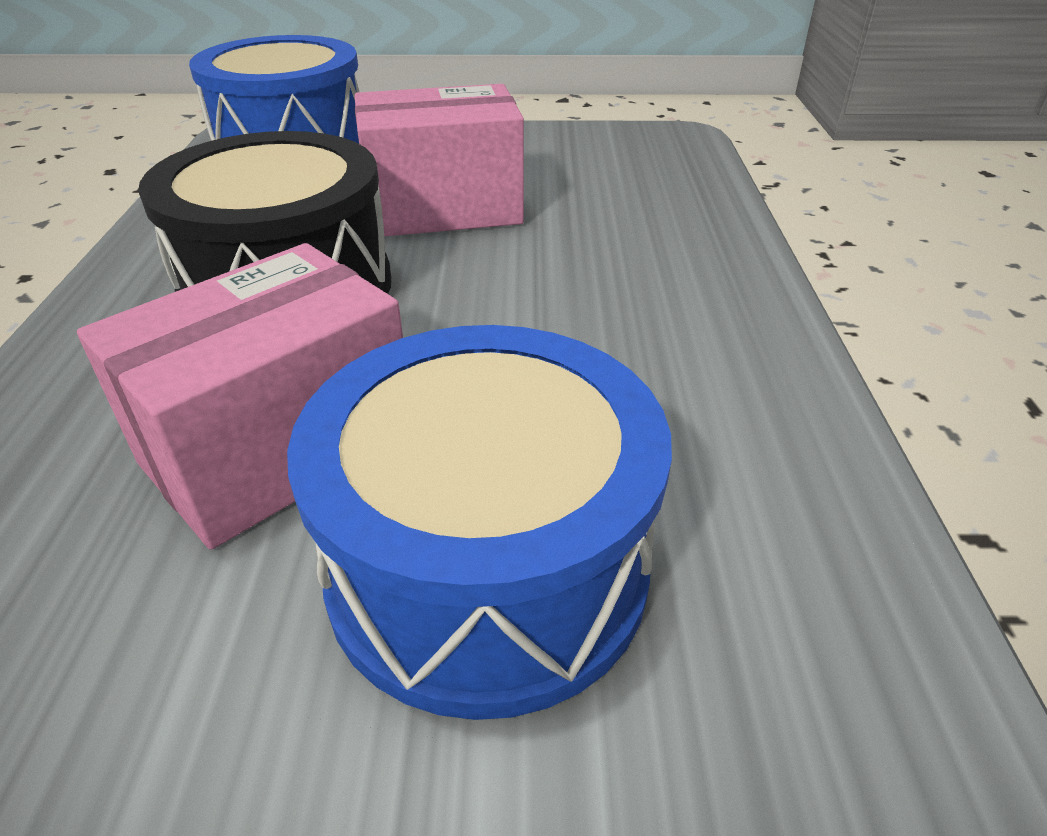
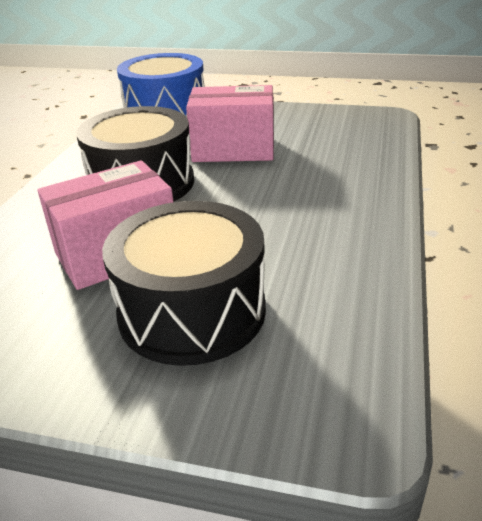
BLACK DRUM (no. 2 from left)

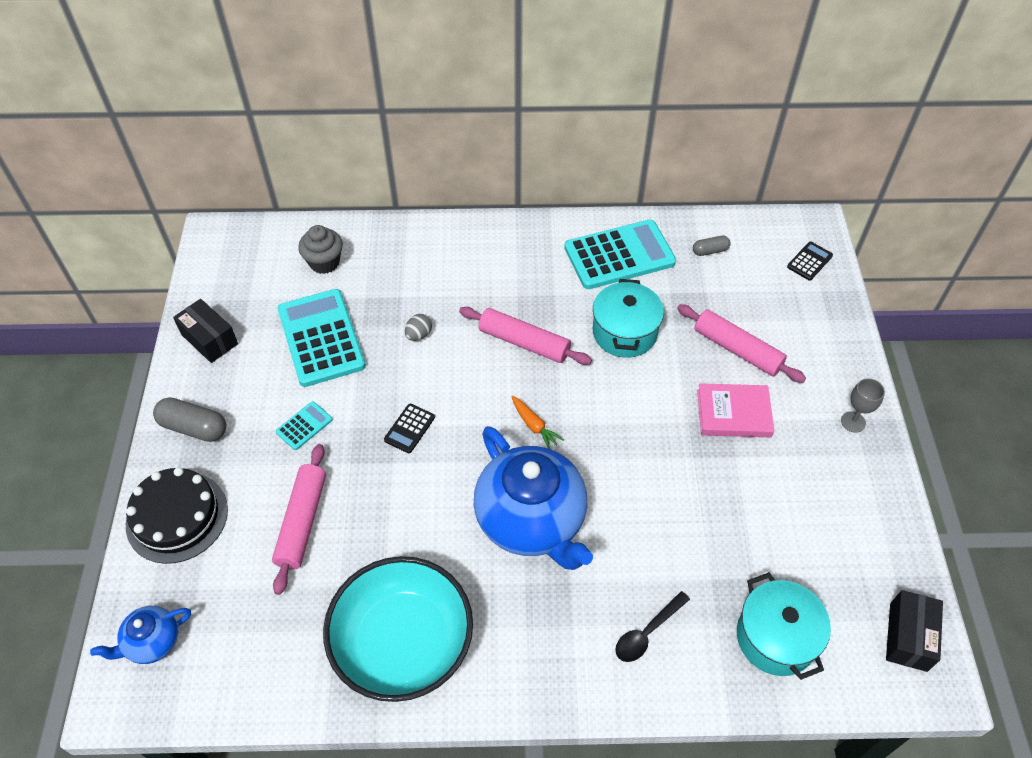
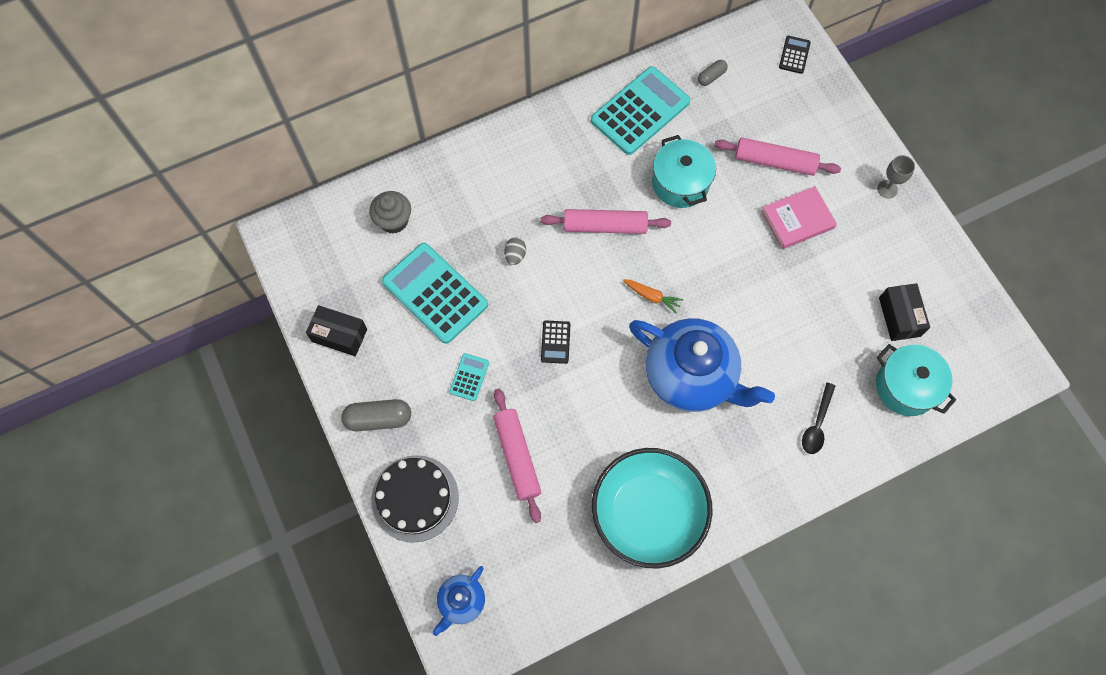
BLACK BOX (no. 2 from left)

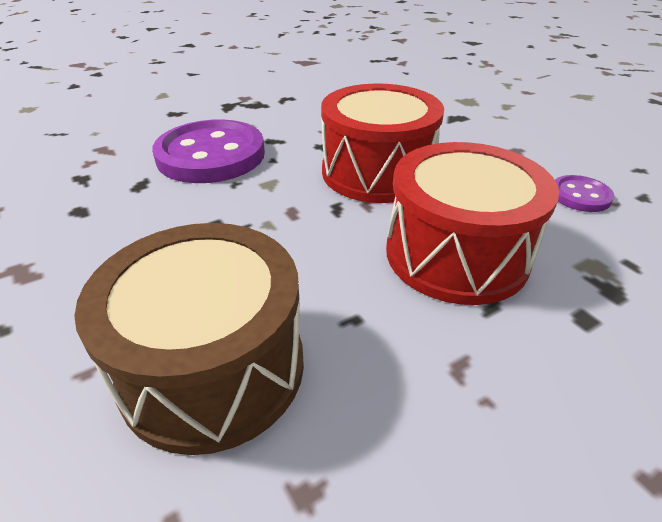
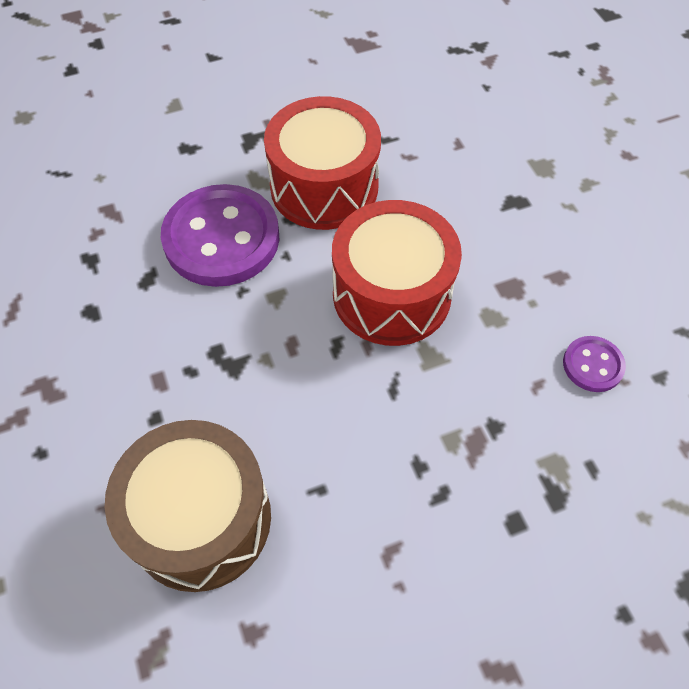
RED DRUM (no. 1 from left)

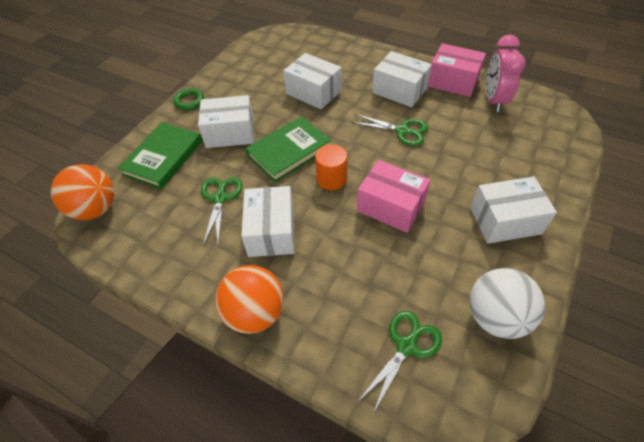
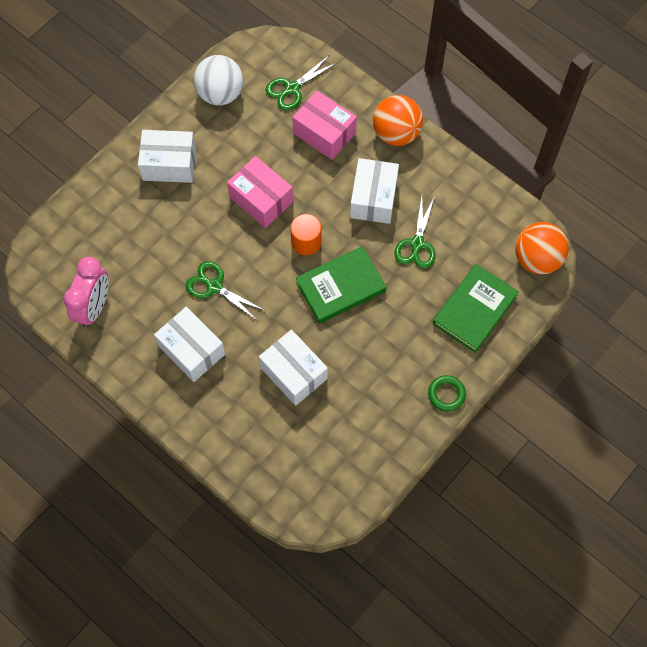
WHITE BOX (no. 1 from left in the first image); PINK BOX (no. 2 from left)

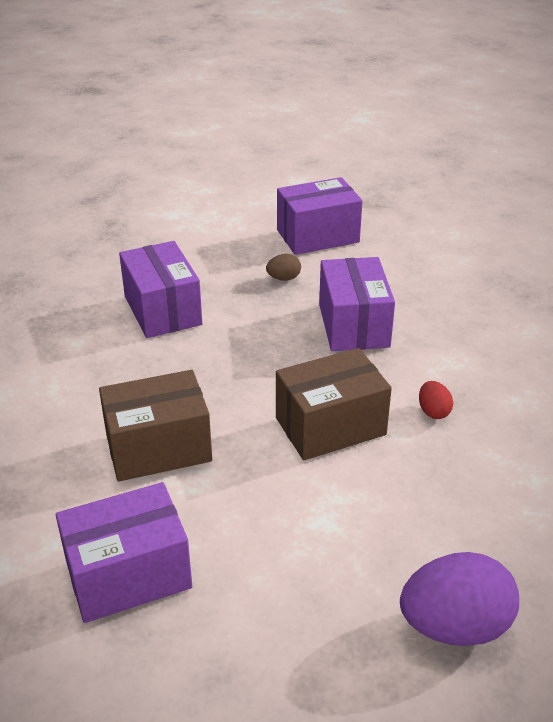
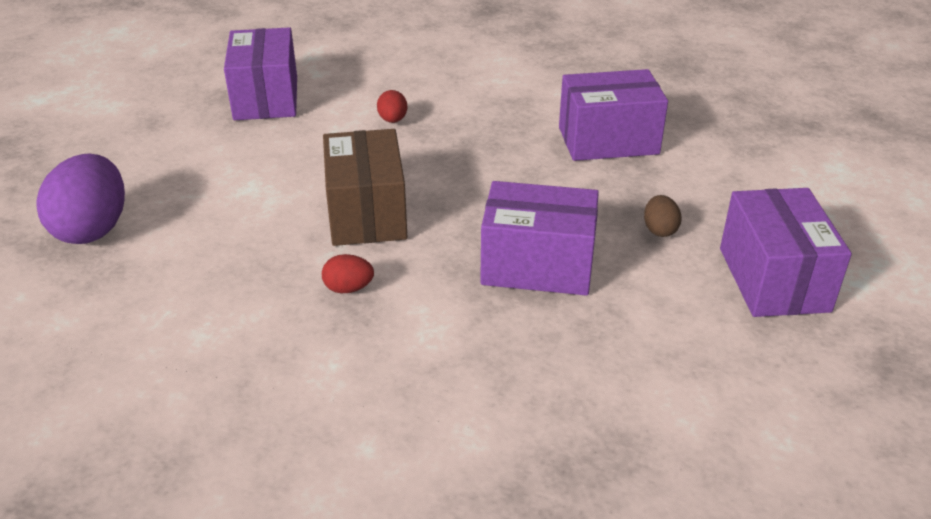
RED EGG (no. 2 from left)

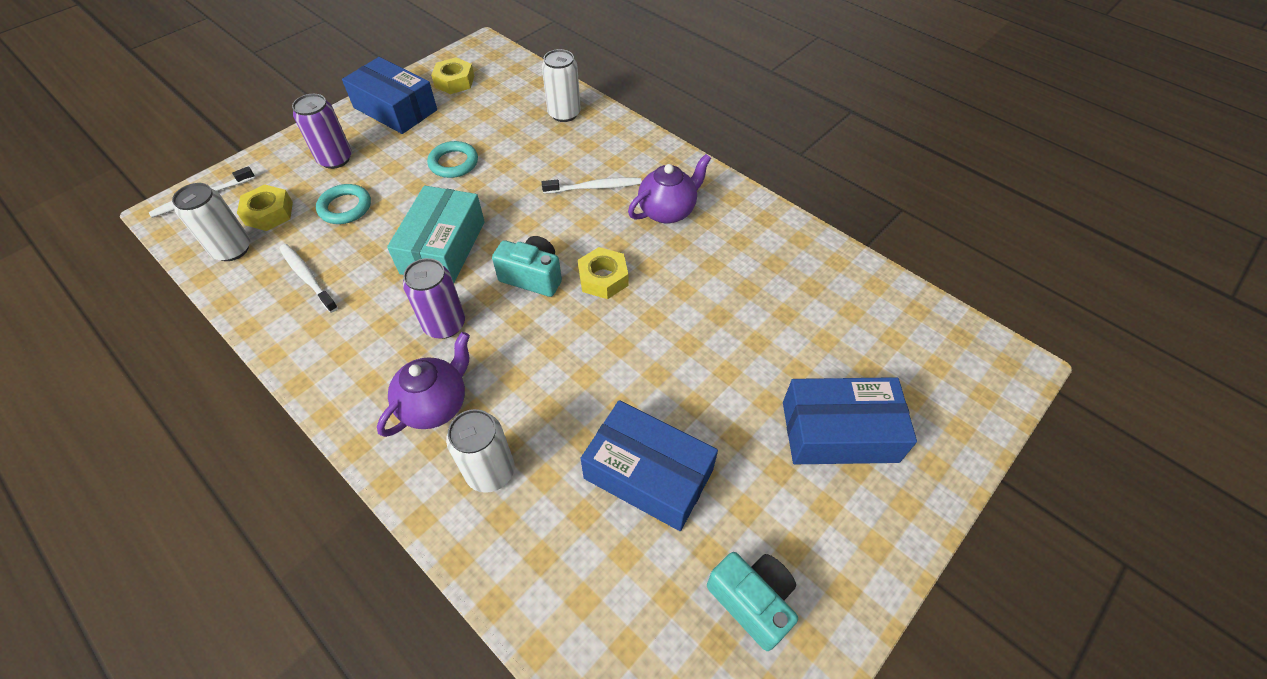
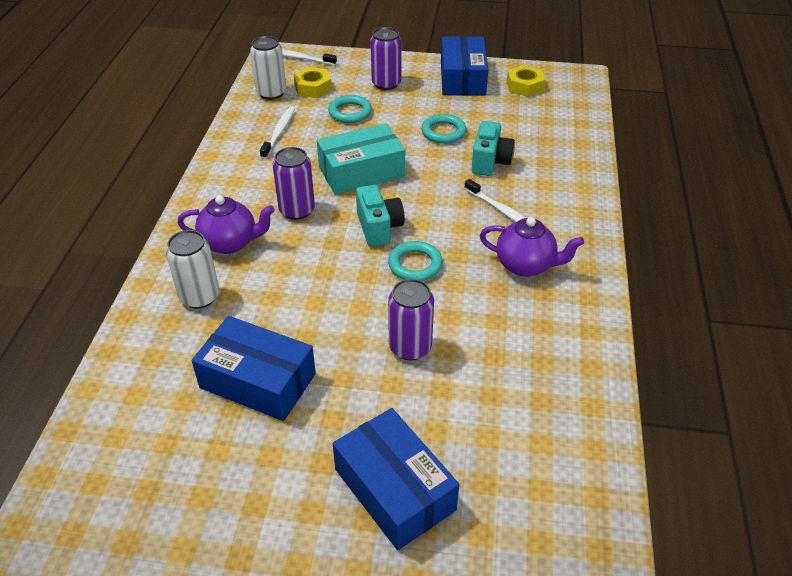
WHITE CAN (no. 3 from left in the first image); PURPLE CAN (no. 3 from left); TURQUOISE CAMERA (no. 2 from left); TURQUOISE RING (no. 2 from left); BLUE BOX (no. 1 from left)

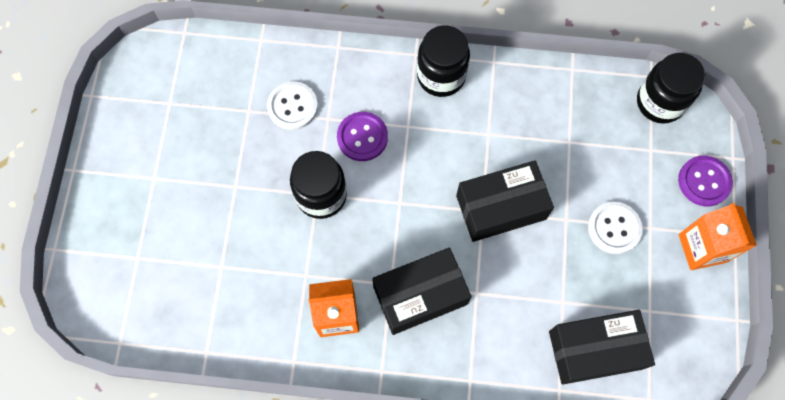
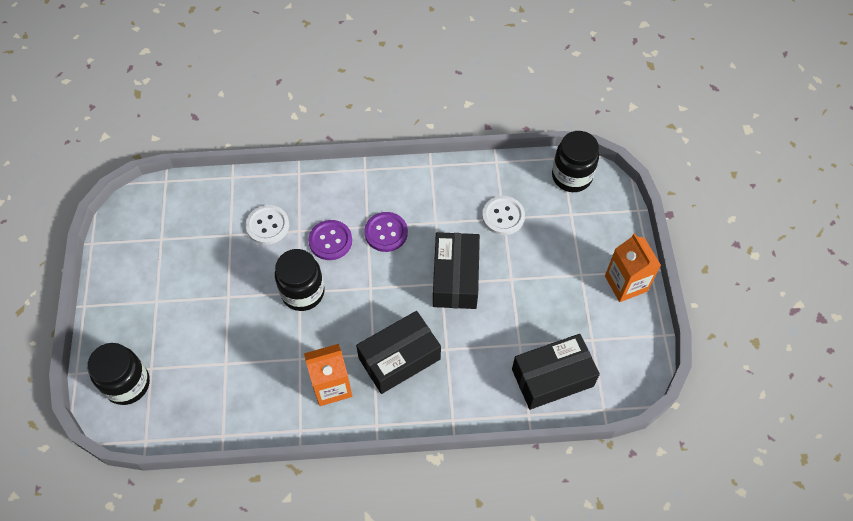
BLACK JAR (no. 1 from left); WHITE BUTTON (no. 2 from left); PURPLE BUTTON (no. 2 from left); BLACK BOX (no. 2 from left)

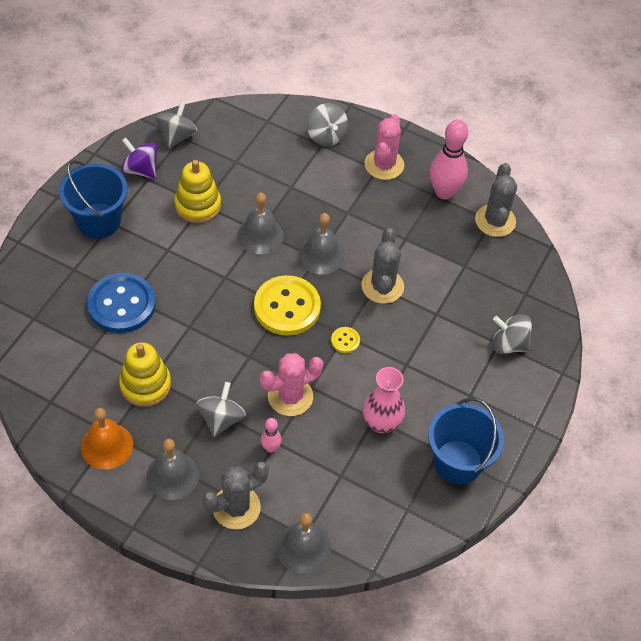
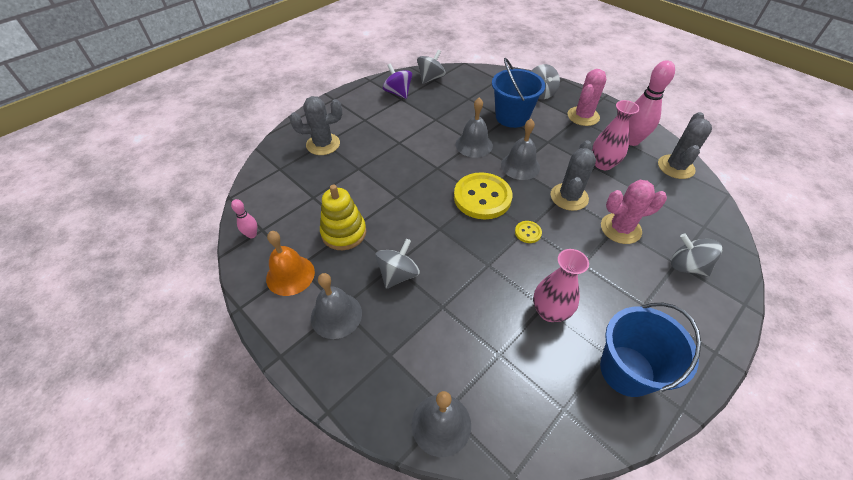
BLUE BUTTON; YELLOW STACKING TOY (no. 2 from left in the first image); PINK VASE (no. 2 from left); BLUE BUCKET (no. 1 from left); GREY CACTUS (no. 1 from left); PINK CACTUS (no. 2 from left); PINK BOWLING PIN (no. 1 from left)

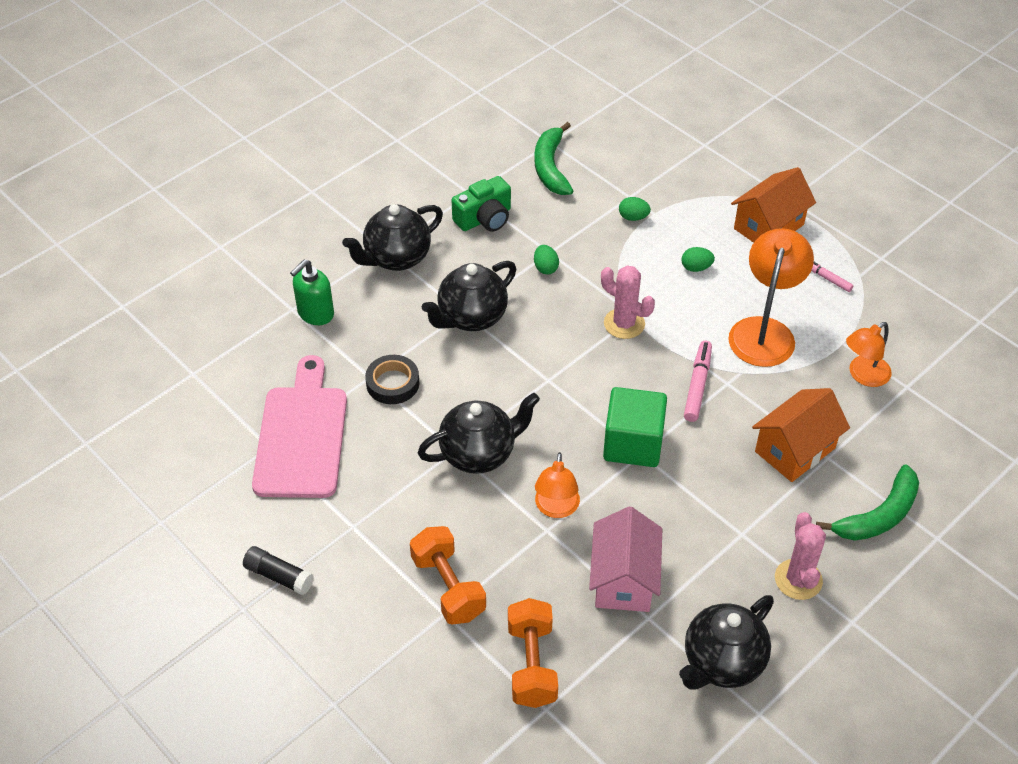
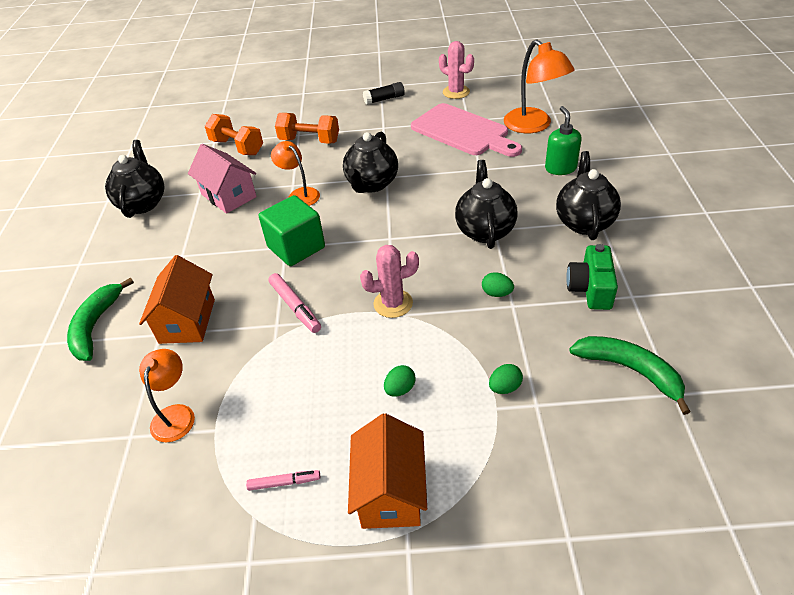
BLACK TAPE; ORANGE LAMP (no. 3 from left); PINK CACTUS (no. 2 from left)

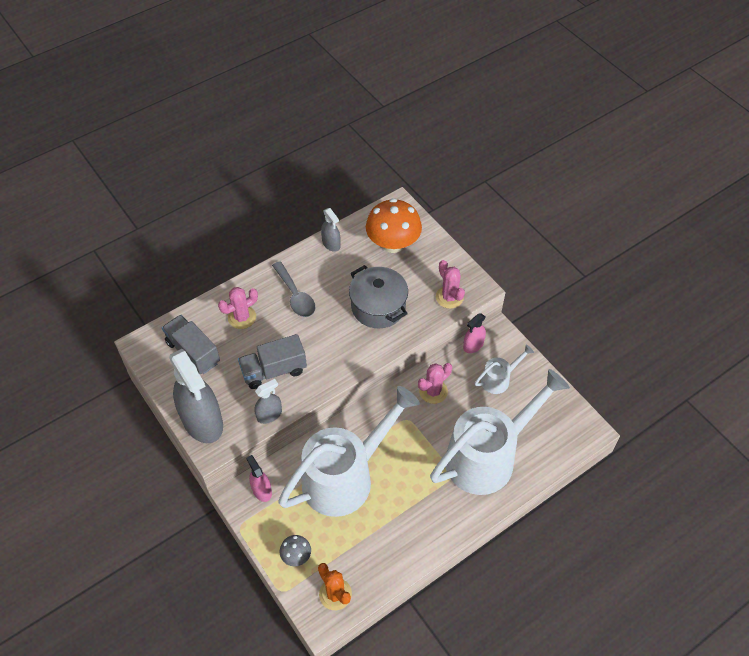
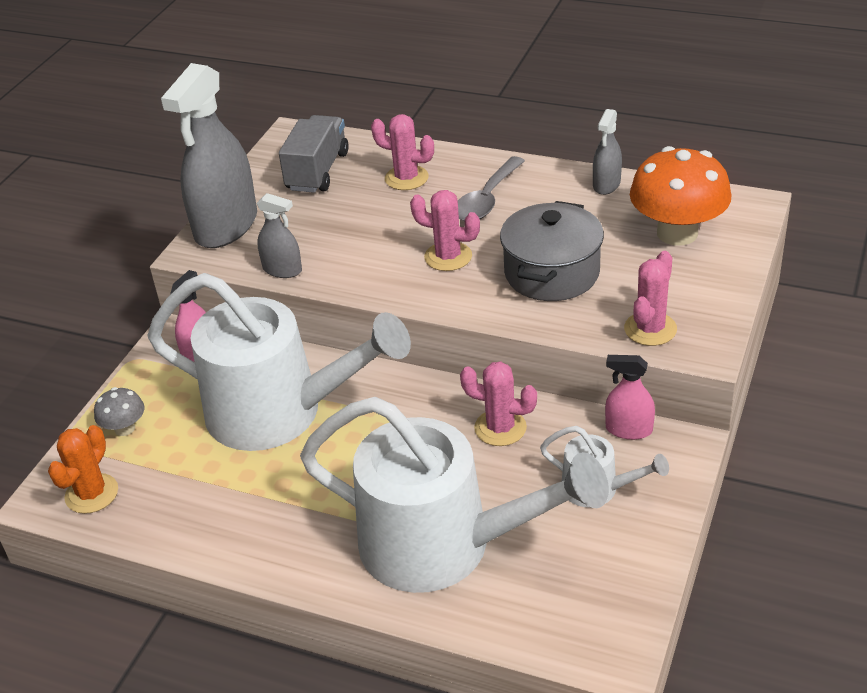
GREY TRUCK (no. 2 from left in the first image); PINK CACTUS (no. 2 from left)

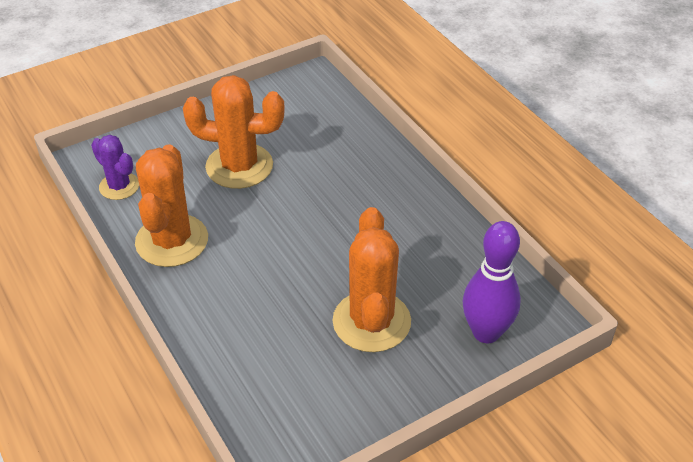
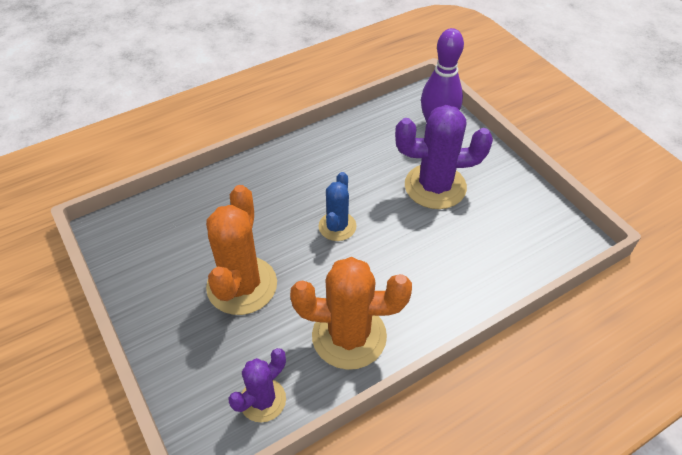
BLUE CACTUS; PURPLE CACTUS (no. 2 from left)

